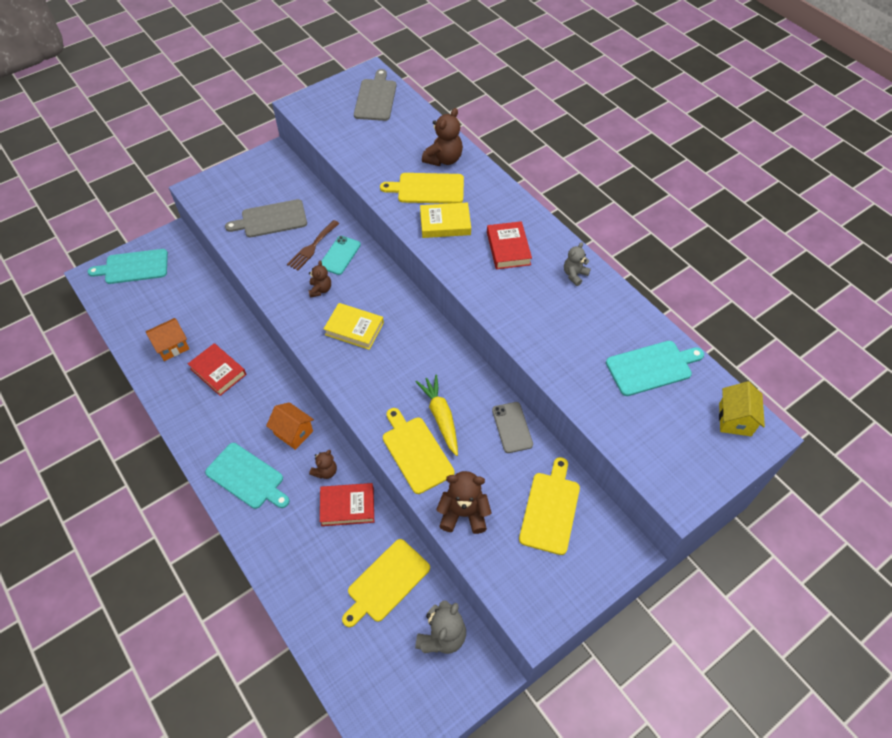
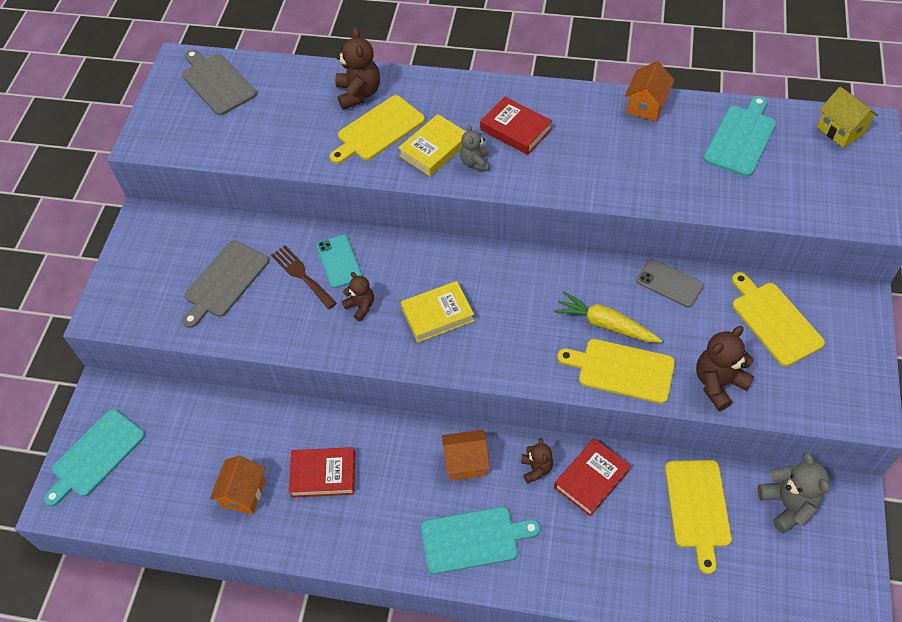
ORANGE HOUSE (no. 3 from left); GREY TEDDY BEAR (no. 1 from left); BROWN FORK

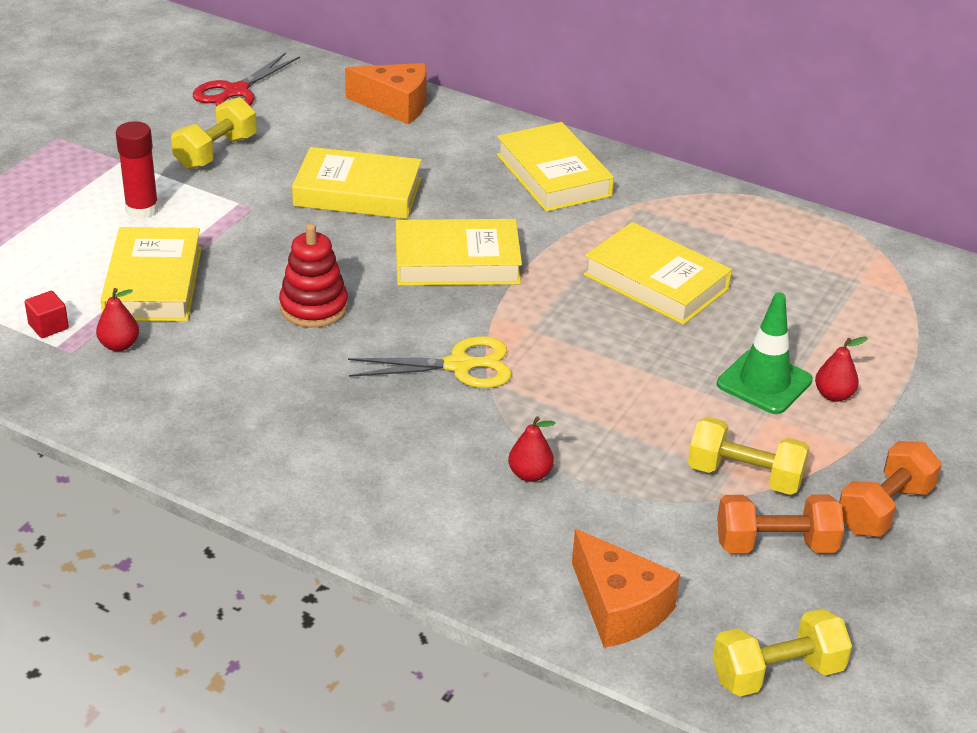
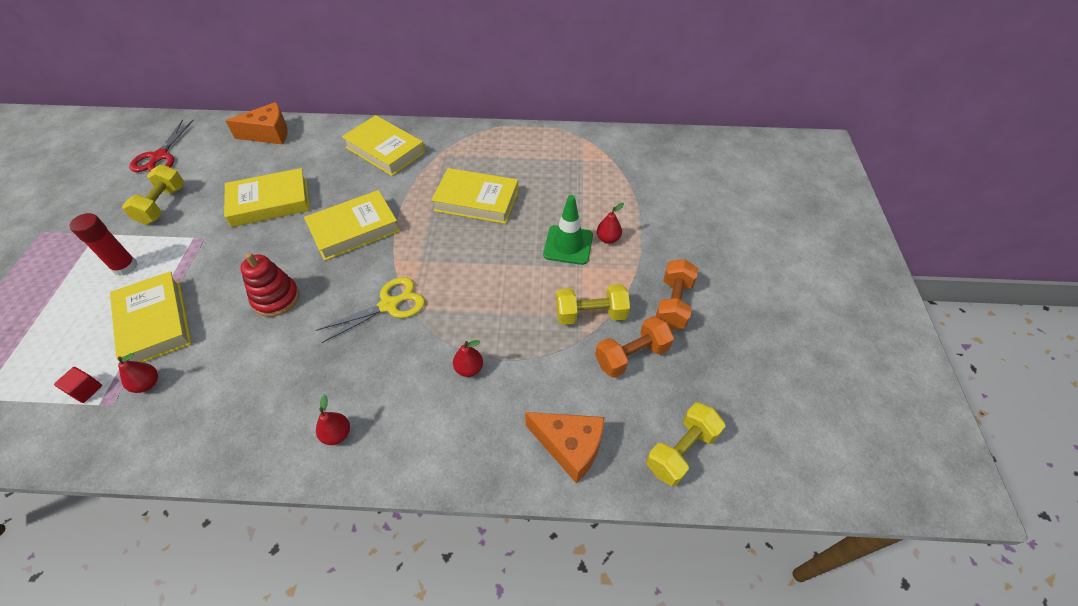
RED PEAR (no. 2 from left)

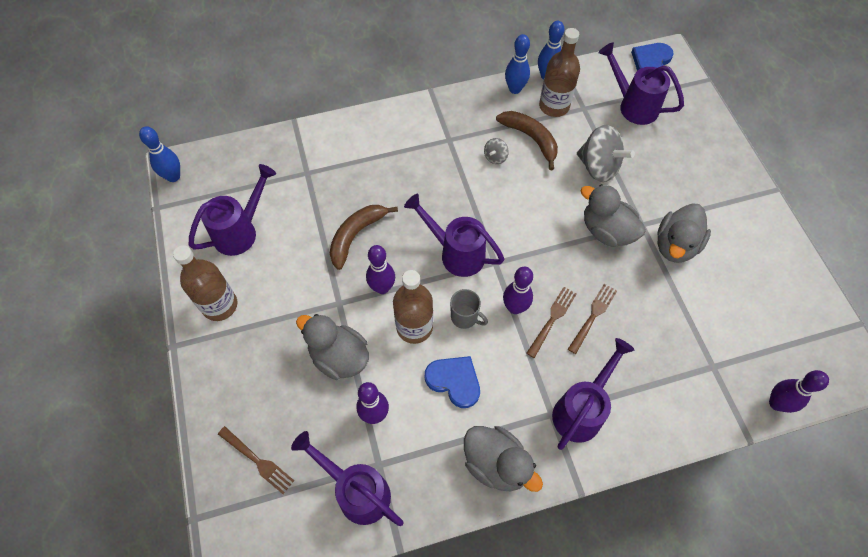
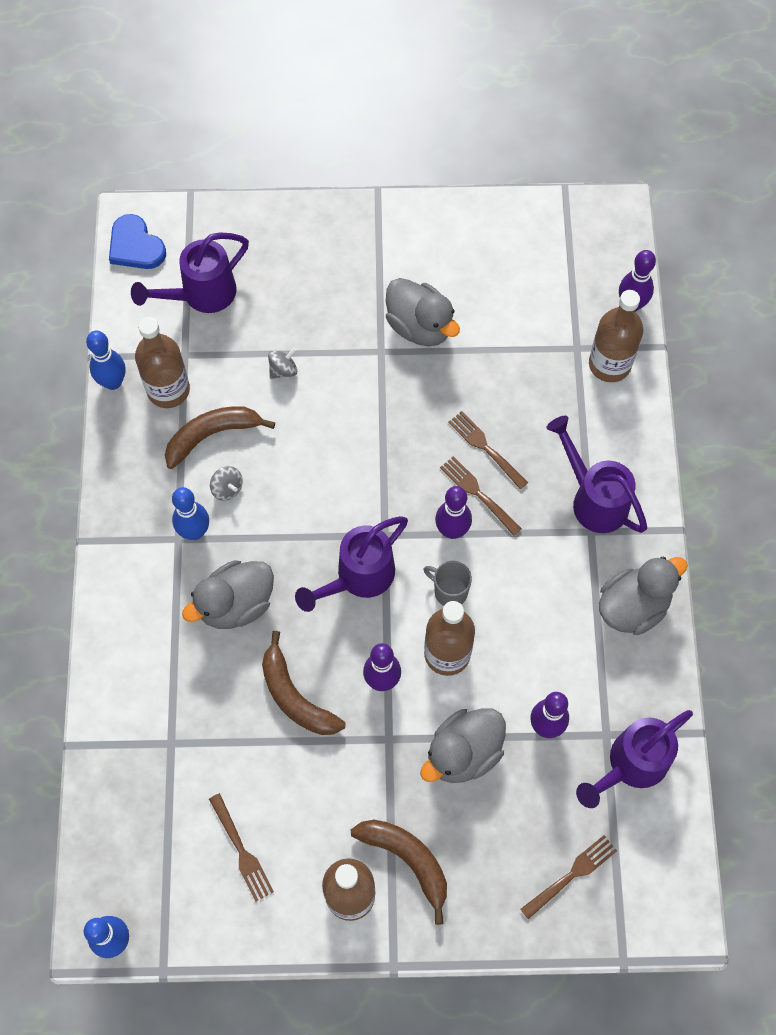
BLUE HEART (no. 1 from left in the first image); BROWN BANANA (no. 3 from left); BROWN BOTTLE (no. 4 from left); BLUE BOWLING PIN (no. 3 from left); GREY DUCK (no. 1 from left); BROWN FORK (no. 1 from left); GREY MUG; GREY SPINNING TOP (no. 2 from left)

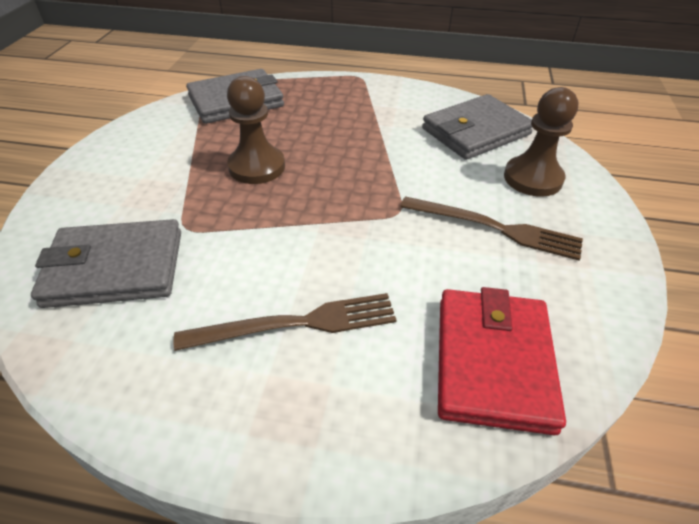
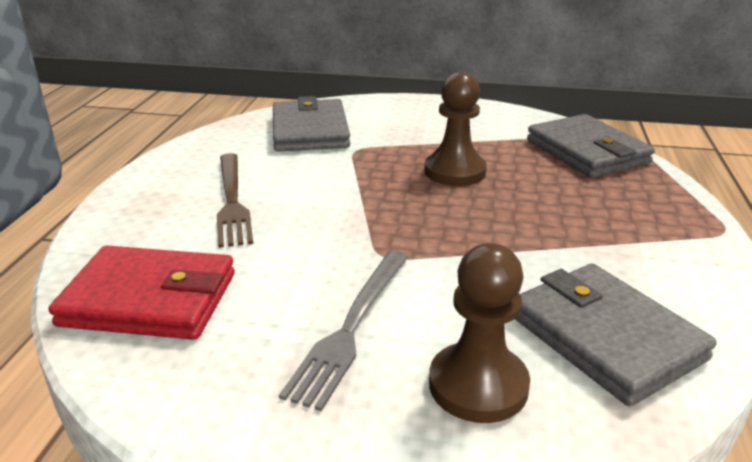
GREY FORK

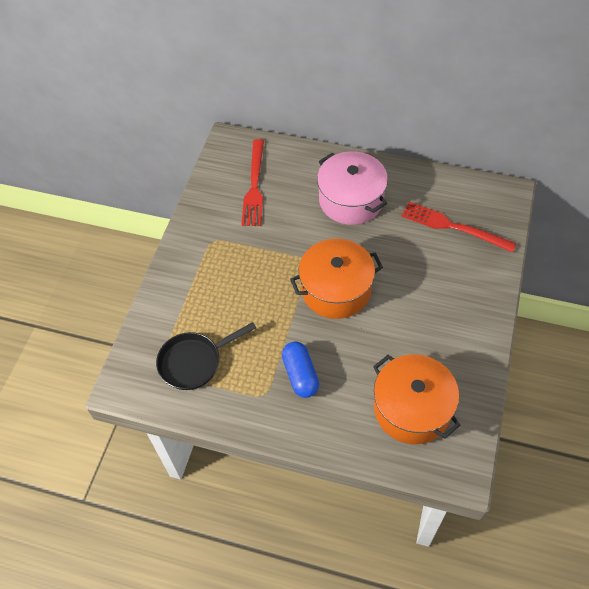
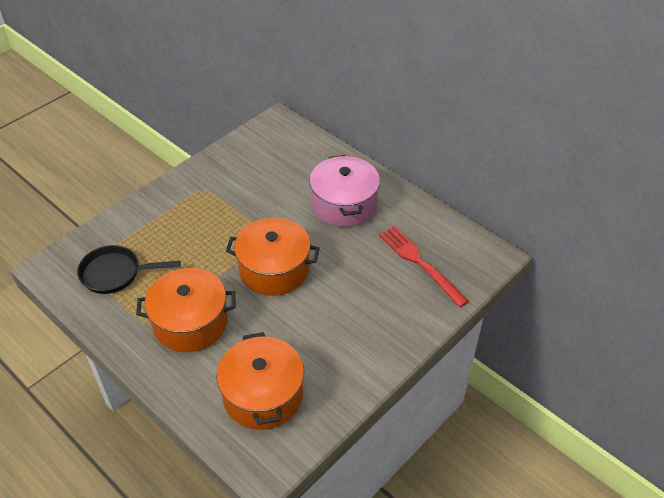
RED FORK (no. 1 from left in the first image); ORANGE POT (no. 1 from left)

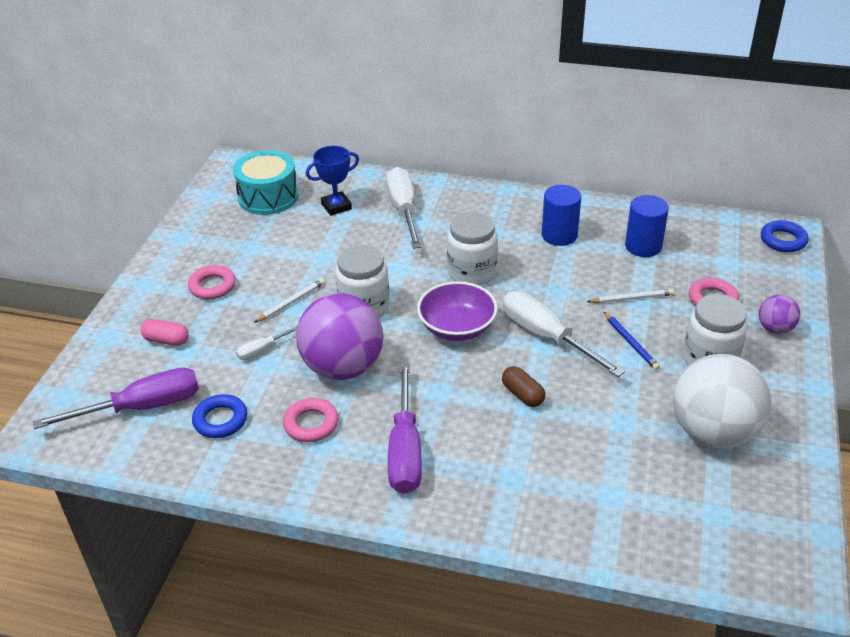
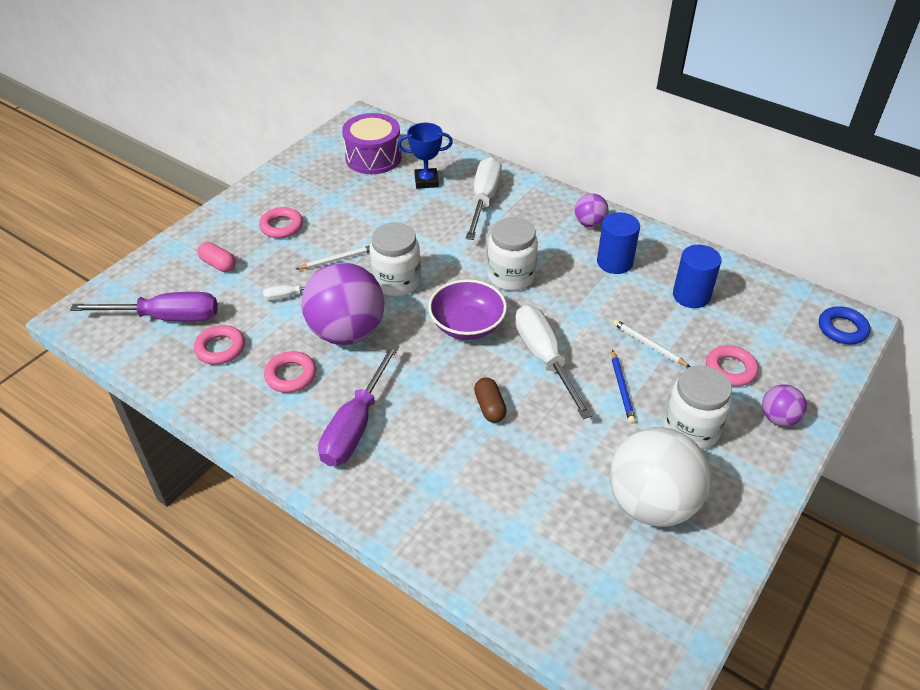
PURPLE BALL (no. 2 from left); PINK RING (no. 1 from left); PURPLE DRUM; WHITE PENCIL (no. 2 from left)

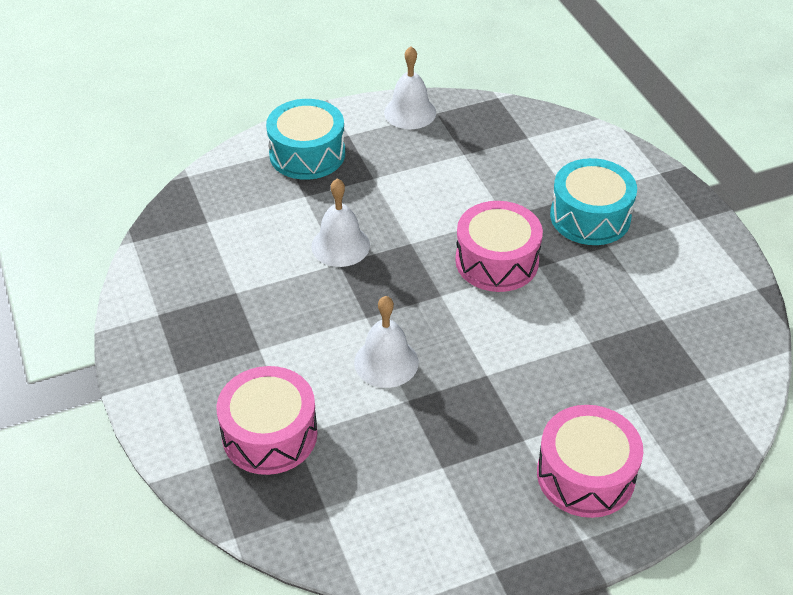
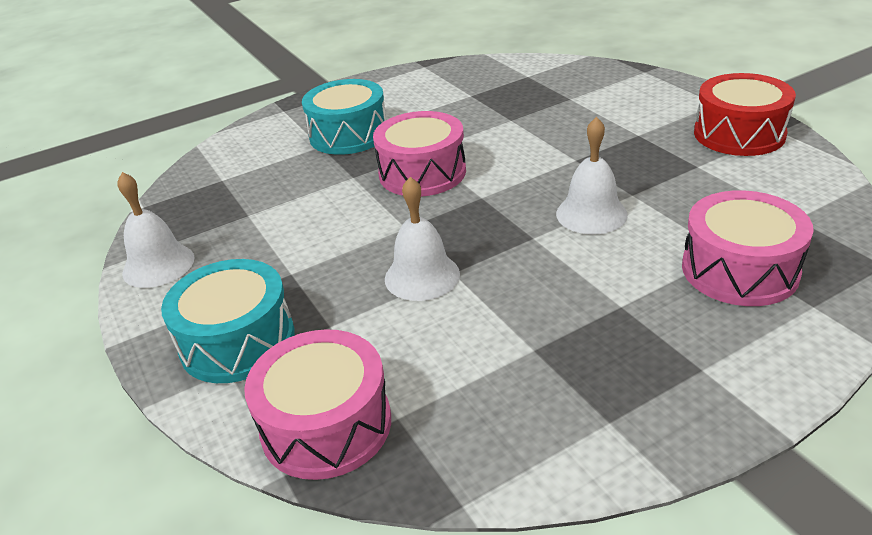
RED DRUM; PINK DRUM (no. 1 from left)

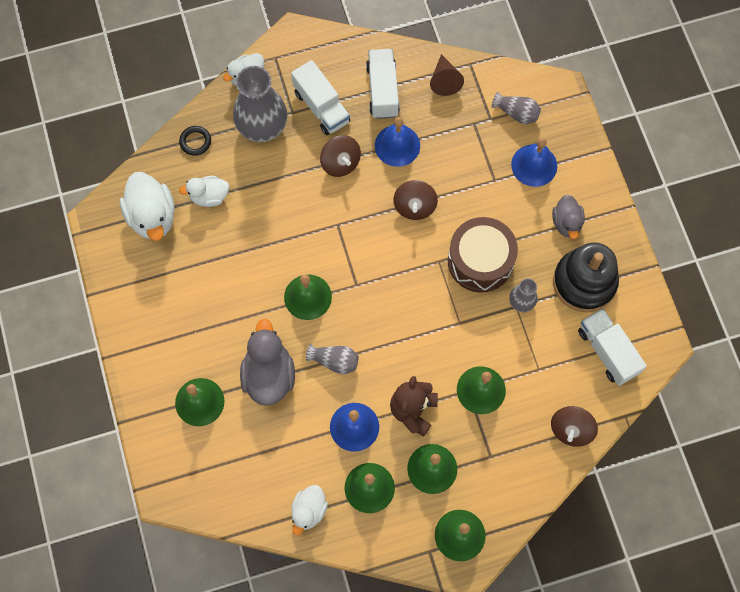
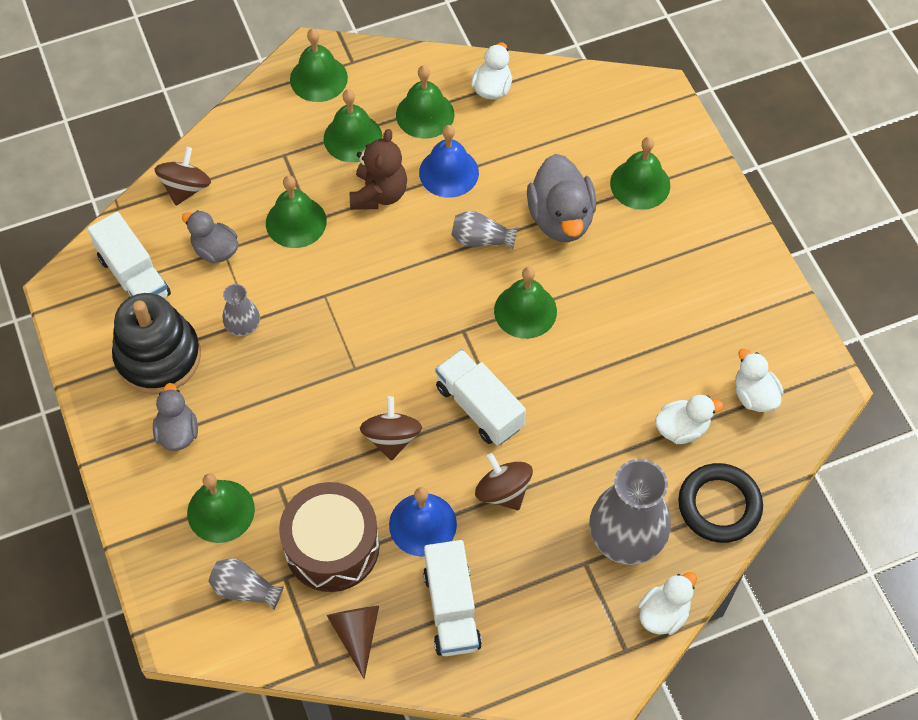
GREY DUCK (no. 2 from left); WHITE TRUCK (no. 3 from left); BROWN DRUM; GREEN BELL (no. 1 from left); WHITE DUCK (no. 4 from left); BLACK RING

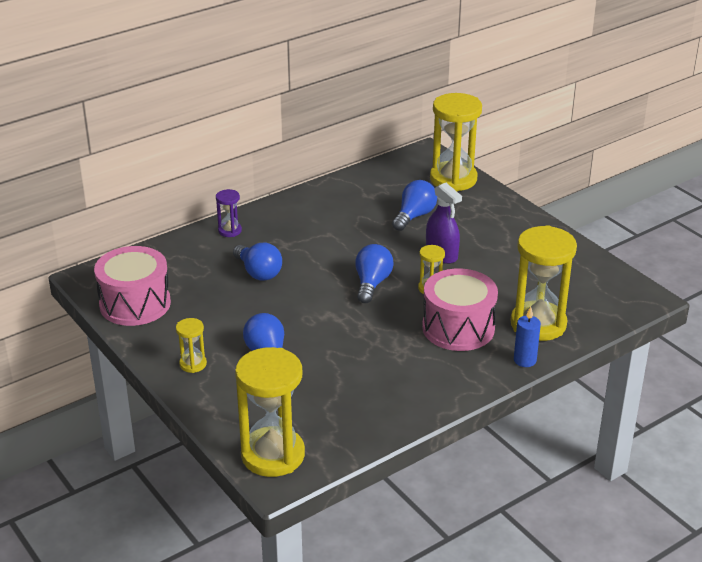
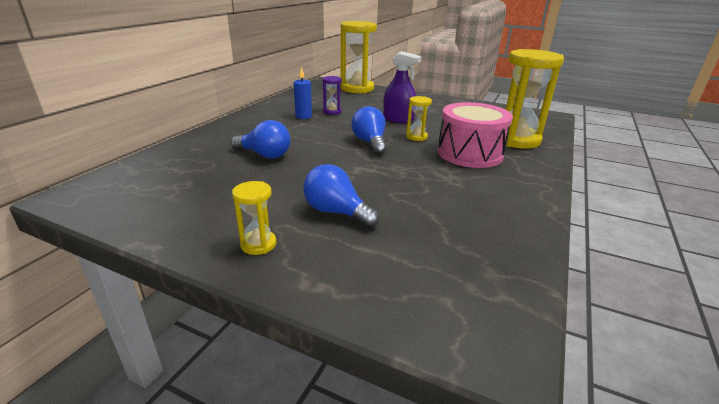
PINK DRUM (no. 1 from left in the first image); YELLOW HOURGLASS (no. 2 from left in the first image); BLUE LIGHT BULB (no. 4 from left in the first image); PURPLE HOURGLASS; BLUE CANDLE

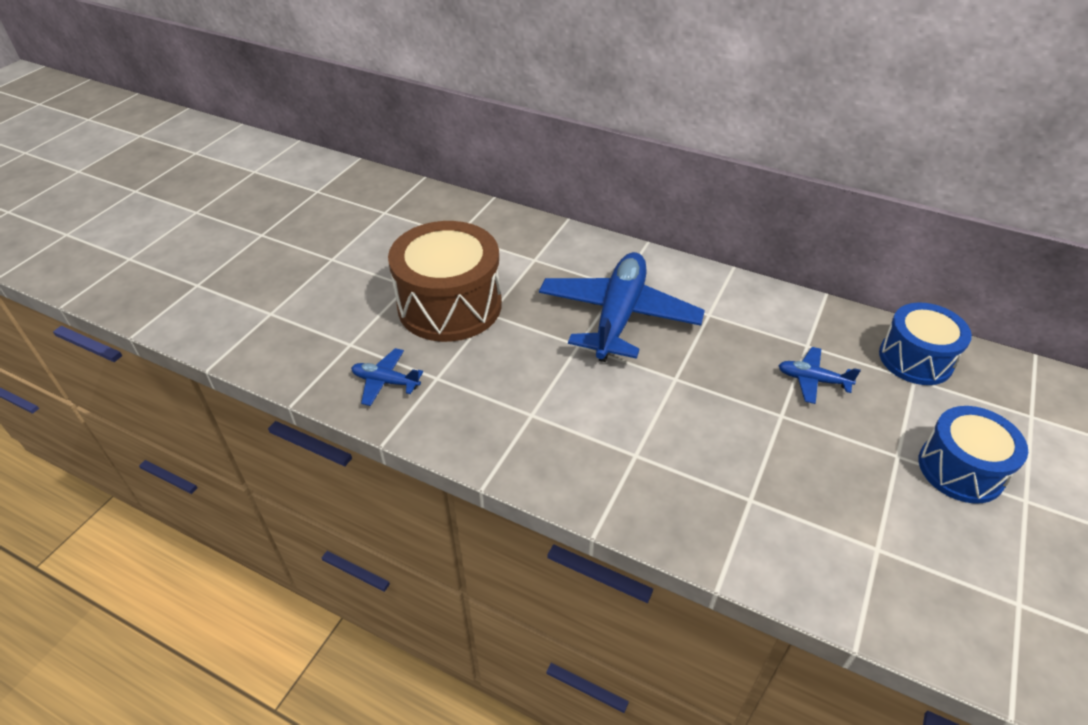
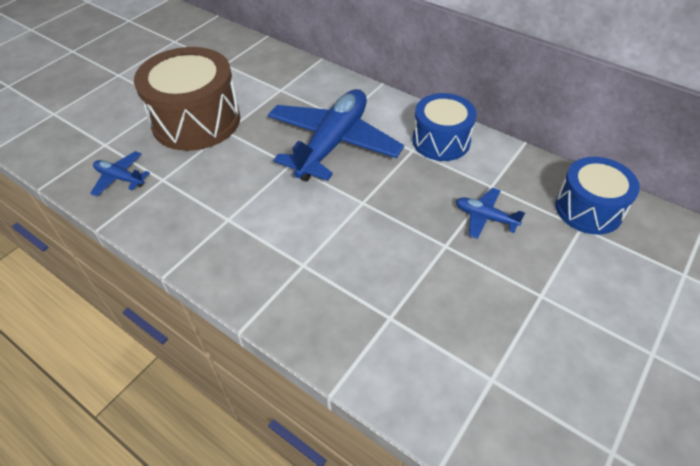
BLUE DRUM (no. 1 from left)

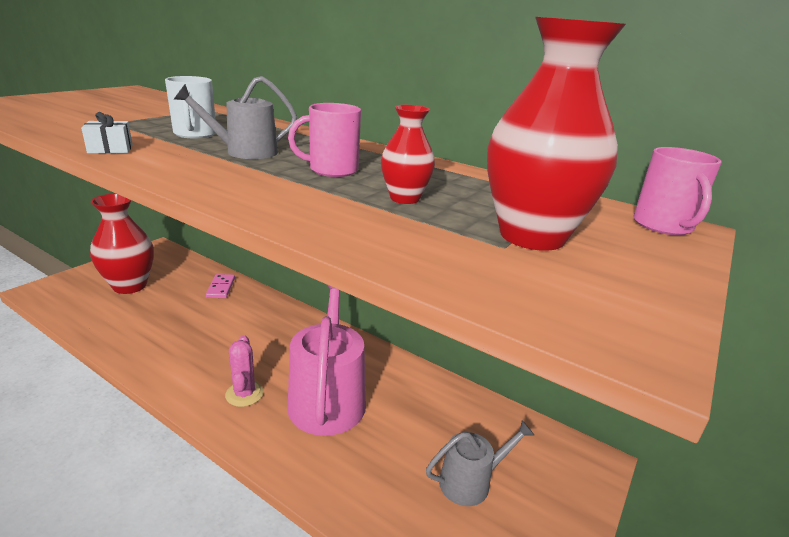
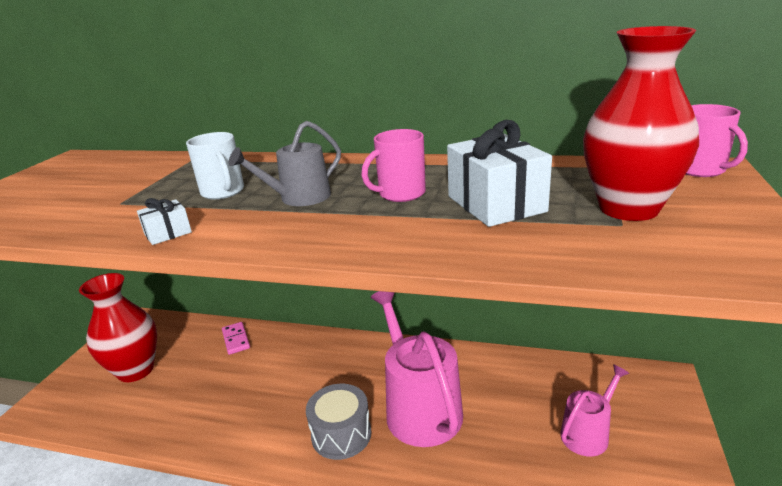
GREY DRUM; WHITE GIFT (no. 2 from left); PINK WATERING CAN (no. 2 from left)

